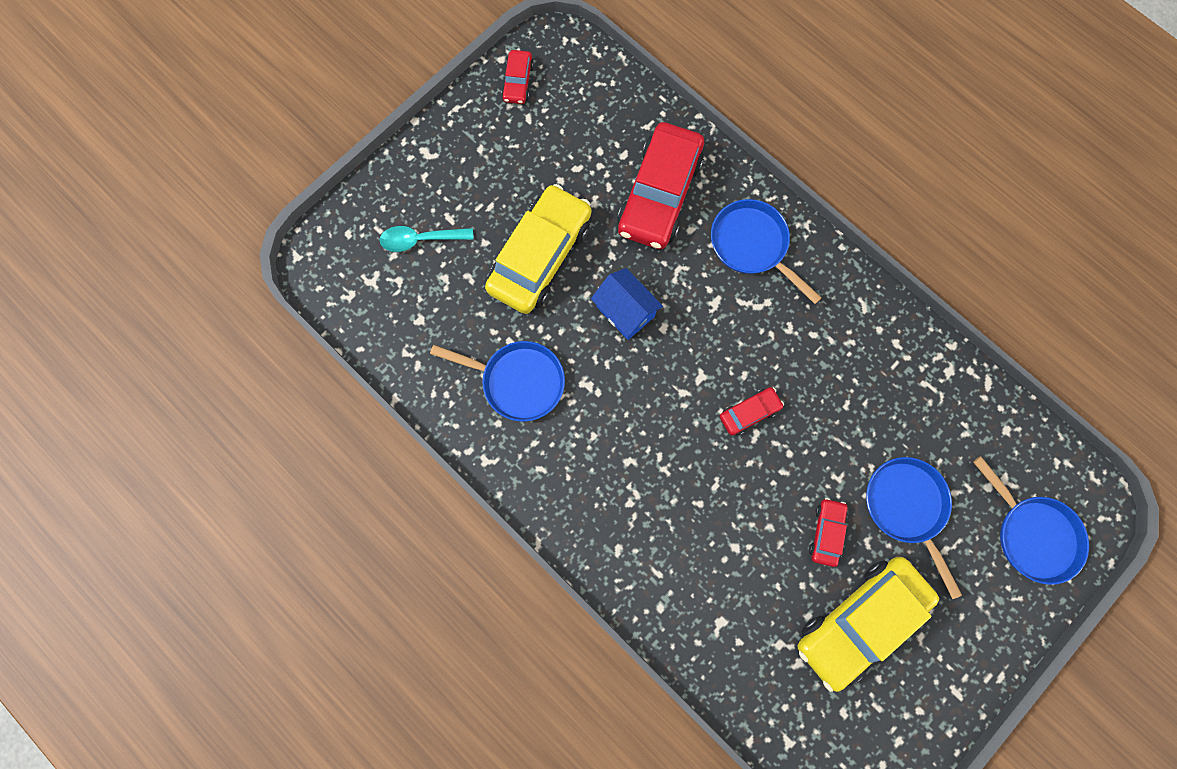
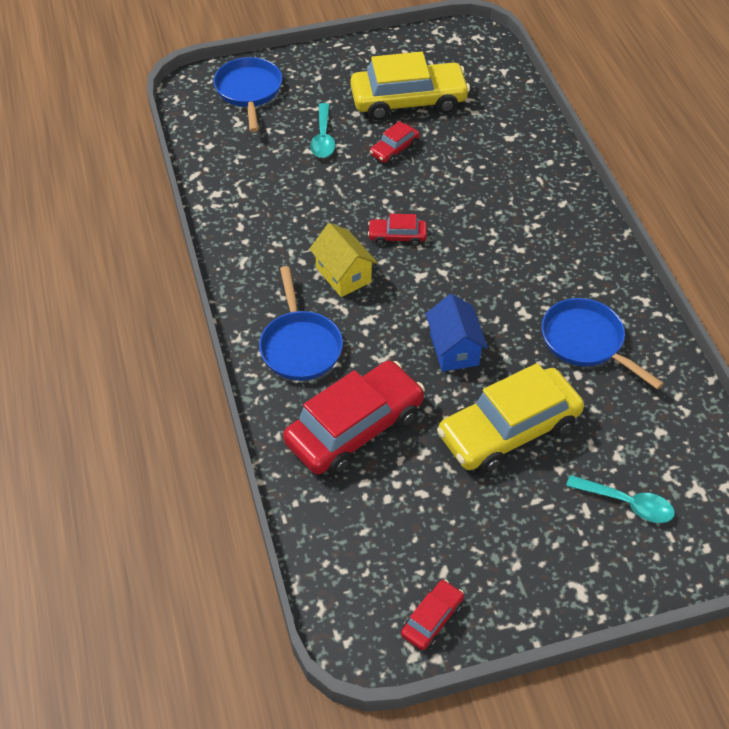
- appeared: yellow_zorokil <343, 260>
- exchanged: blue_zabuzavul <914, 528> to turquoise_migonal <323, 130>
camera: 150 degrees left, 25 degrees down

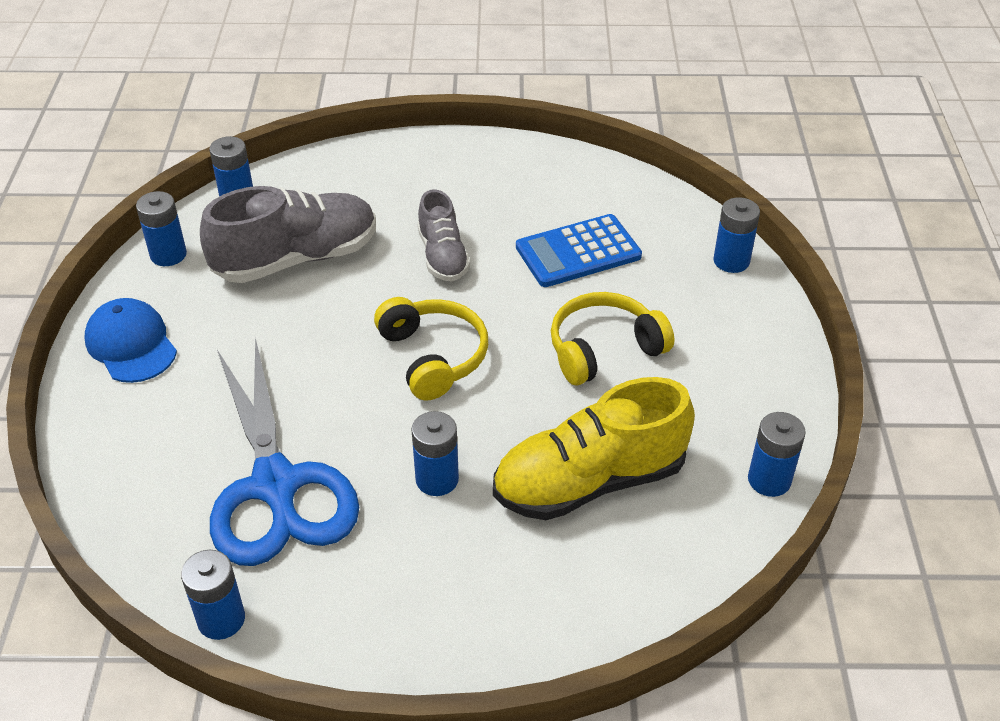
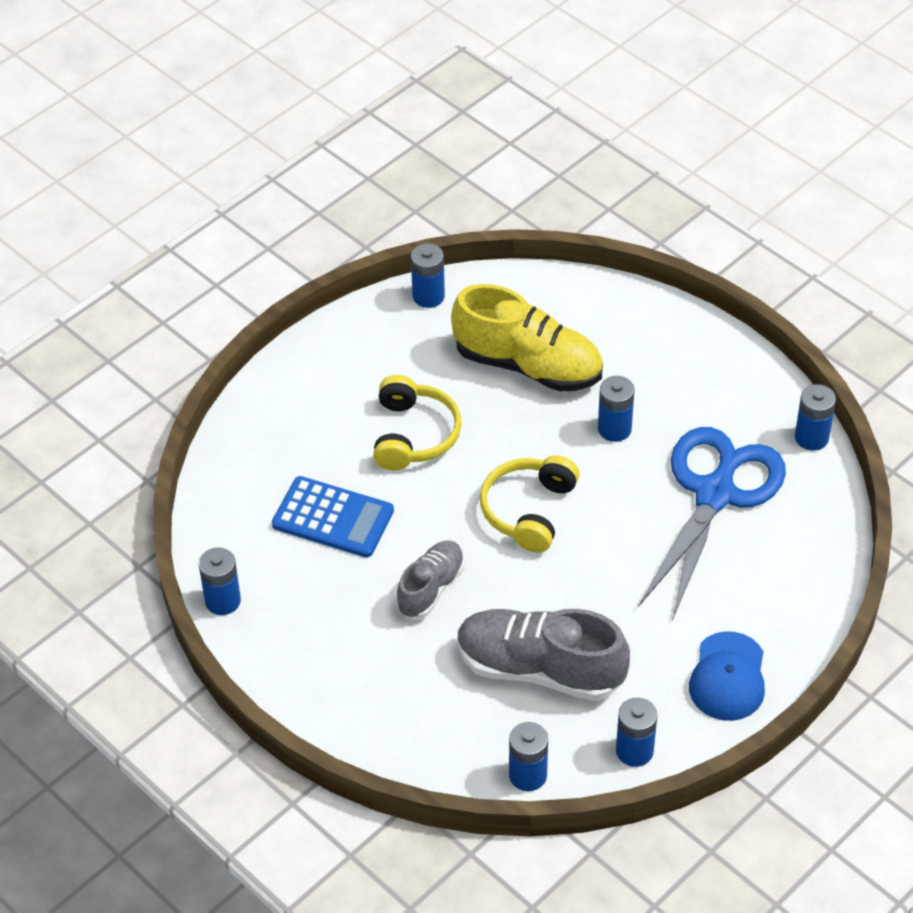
- relocated: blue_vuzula <737, 235> to <220, 581>
- spun: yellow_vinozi <612, 338> = <417, 422> 105 degrees counterclockwise
camera: 135 degrees left, 5 degrees up

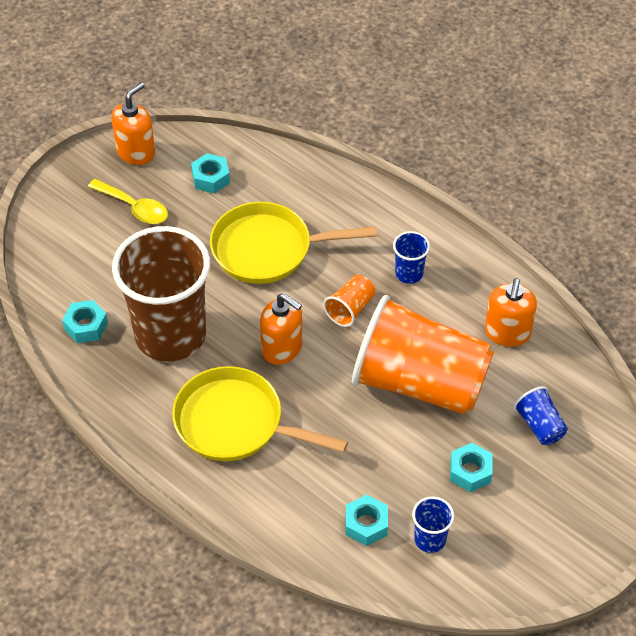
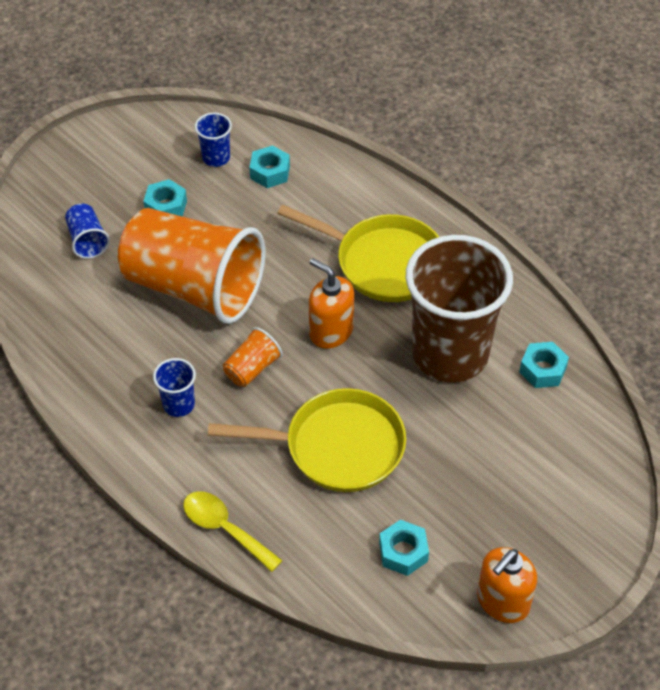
- missing: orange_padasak <511, 312>
- relocated: yellow_migonal <128, 201> to <233, 531>
camera: 175 degrees left, 0 degrees up

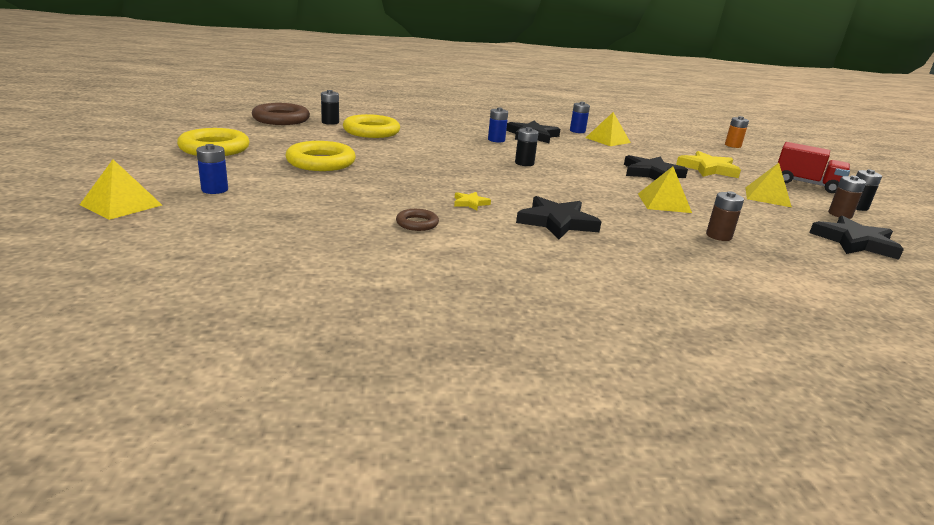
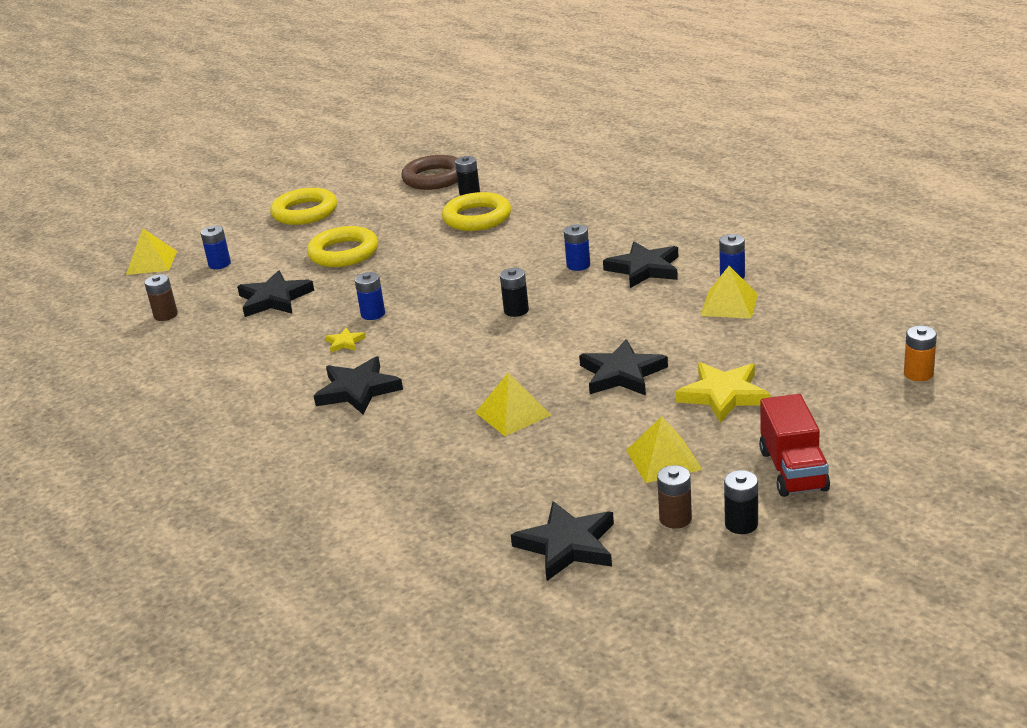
- missing: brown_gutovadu <417, 220>
- appeared: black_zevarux <275, 293>
- appeared: blue_vuzula <370, 296>
- relocated: brown_vuzula <725, 216> to <161, 297>
camera: 60 degrees right, 5 degrees up

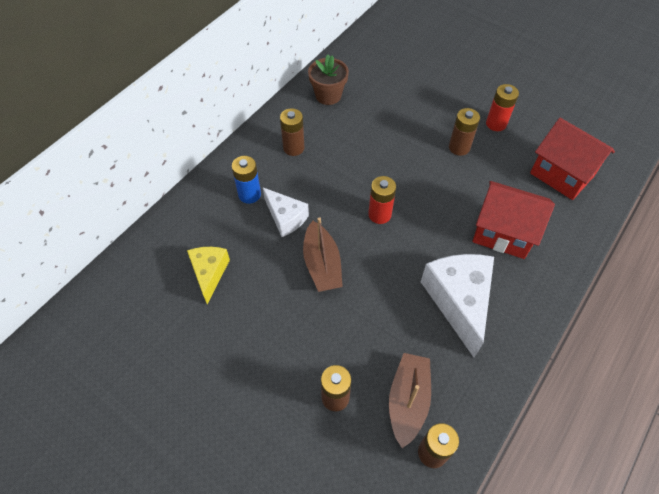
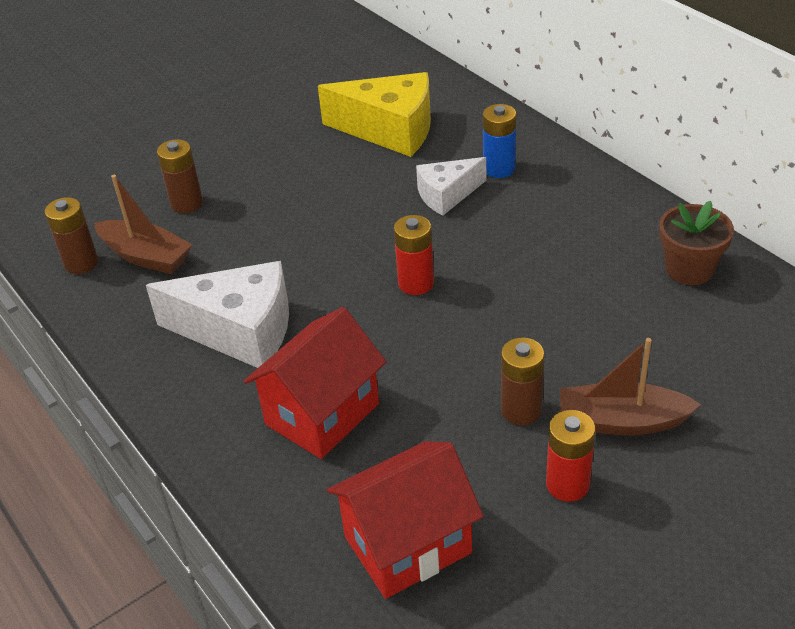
- missing: brown_vuzula <292, 132>
- relocated: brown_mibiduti <323, 254> to <630, 386>
- size: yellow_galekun <208, 275> = <374, 114> x1.69
camera: 110 degrees right, 15 degrees down

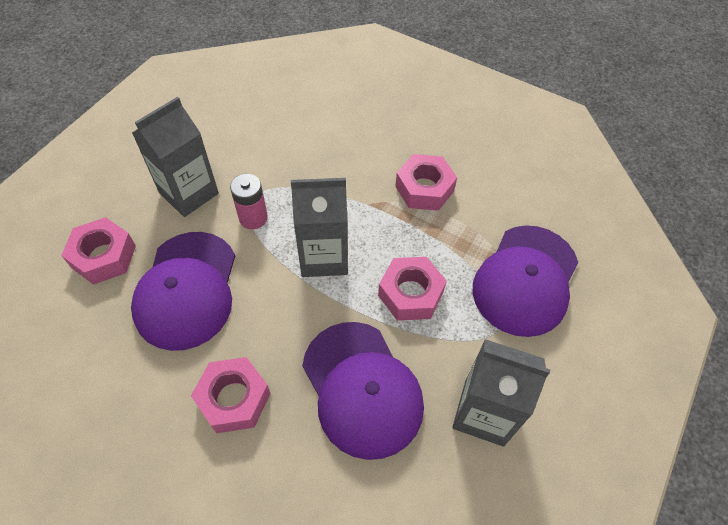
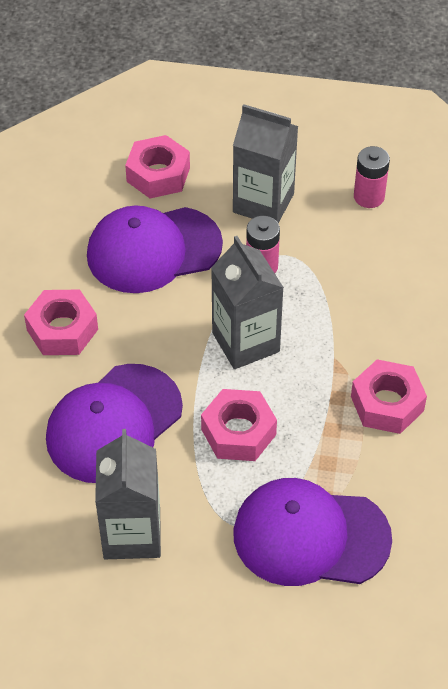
- appeared: pink_vuzula <372, 177>
camera: 70 degrees right, 5 degrees down

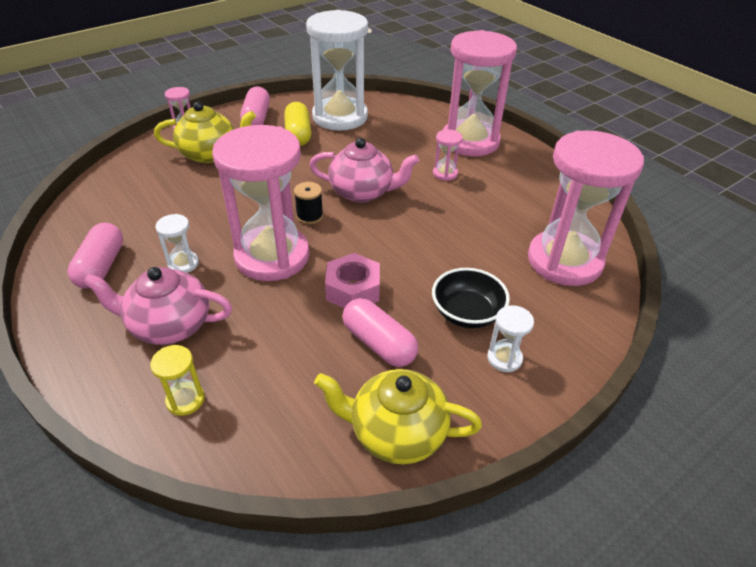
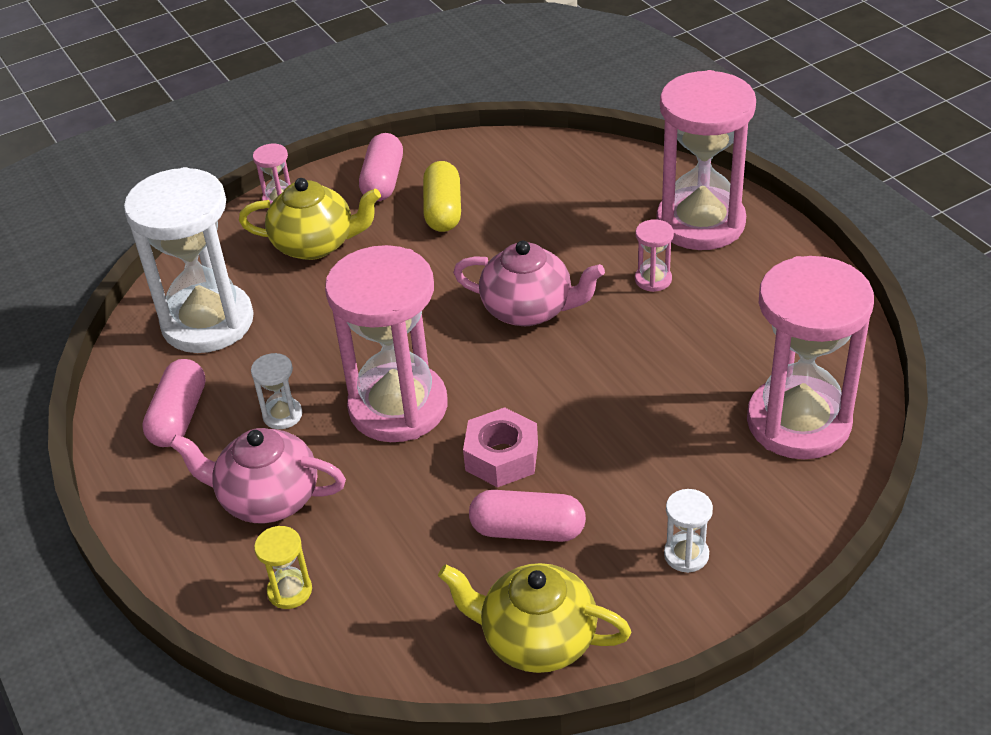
- missing: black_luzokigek <308, 203>
- missing: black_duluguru <471, 298>
- relocated: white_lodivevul <337, 70> to <189, 260>
- spun: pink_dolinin <380, 332> = <527, 516> 45 degrees counterclockwise
camera: 10 degrees right, 0 degrees up

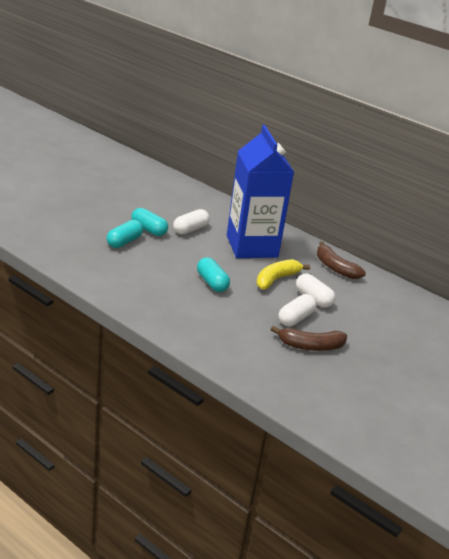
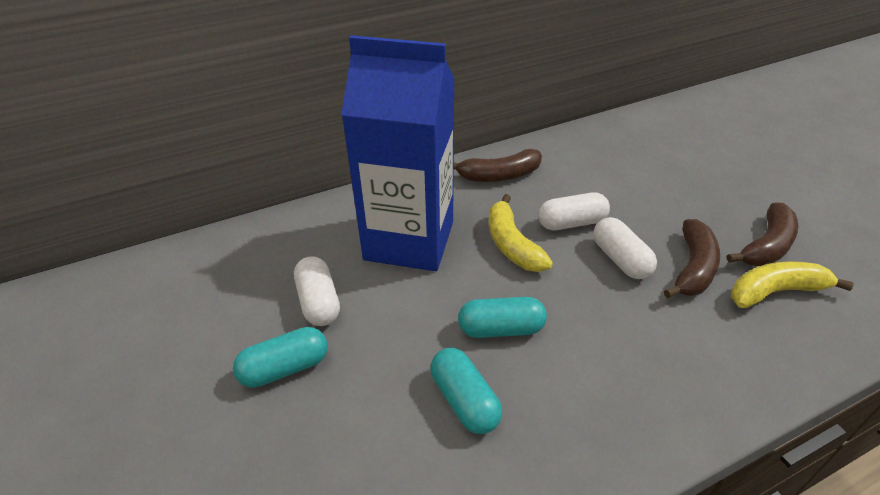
- appeared: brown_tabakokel <762, 234>
- appeared: yellow_tabakokel <792, 284>
- relocated: turquoise_dolinin <125, 234> to <466, 391>
camera: 60 degrees left, 10 degrees up

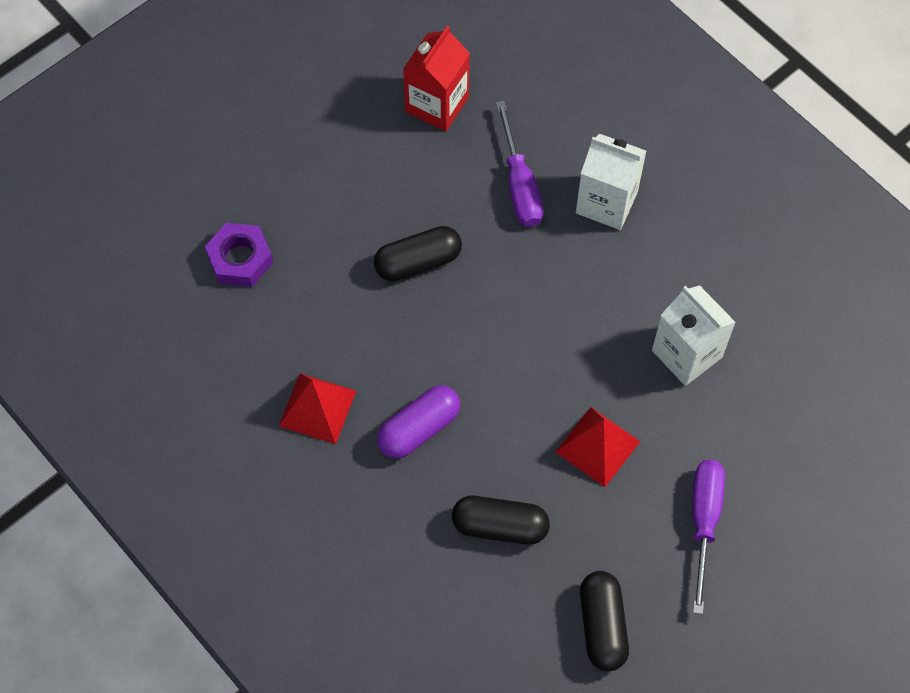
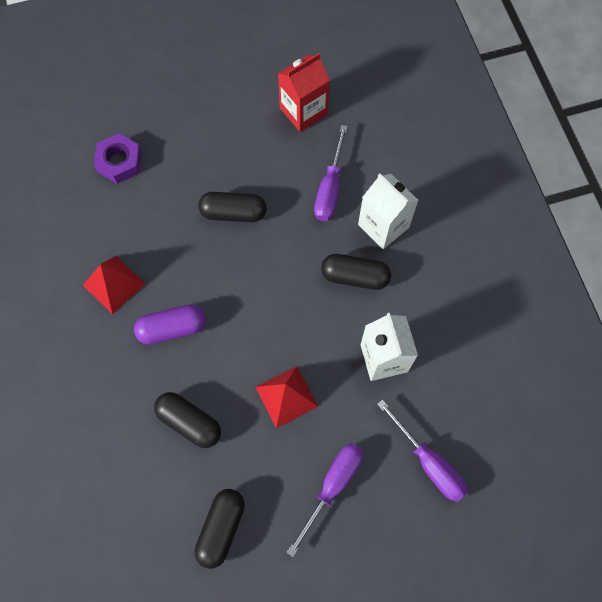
- appeared: black_dolinin <356, 272>
- appeared: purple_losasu <422, 450>
camera: 25 degrees right, 5 degrees up

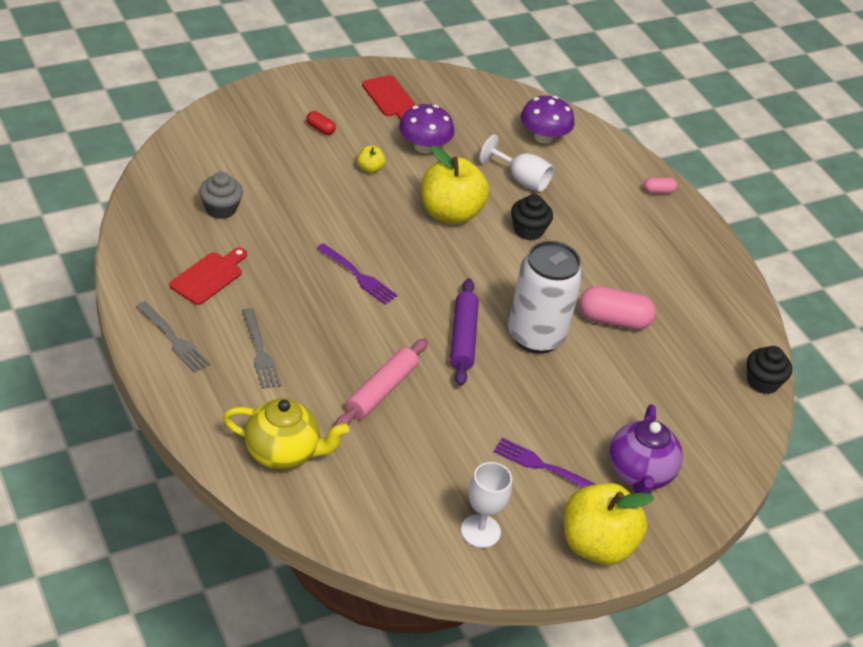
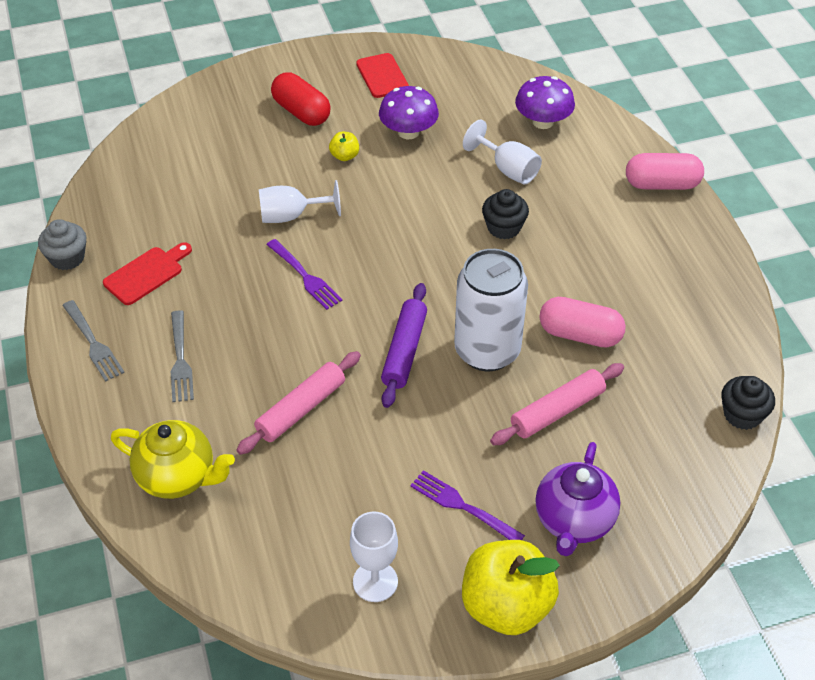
- missing: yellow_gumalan <455, 185>
- appeared: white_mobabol <300, 201>
- appeared: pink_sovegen <557, 404>
- relocated: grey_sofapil <221, 195> to <62, 244>
- size: red_dolinin <321, 123> = <301, 99> x2.04
- size: pink_dolinin <660, 185> = <665, 171> x2.04
camera: 15 degrees right, 5 degrees up

